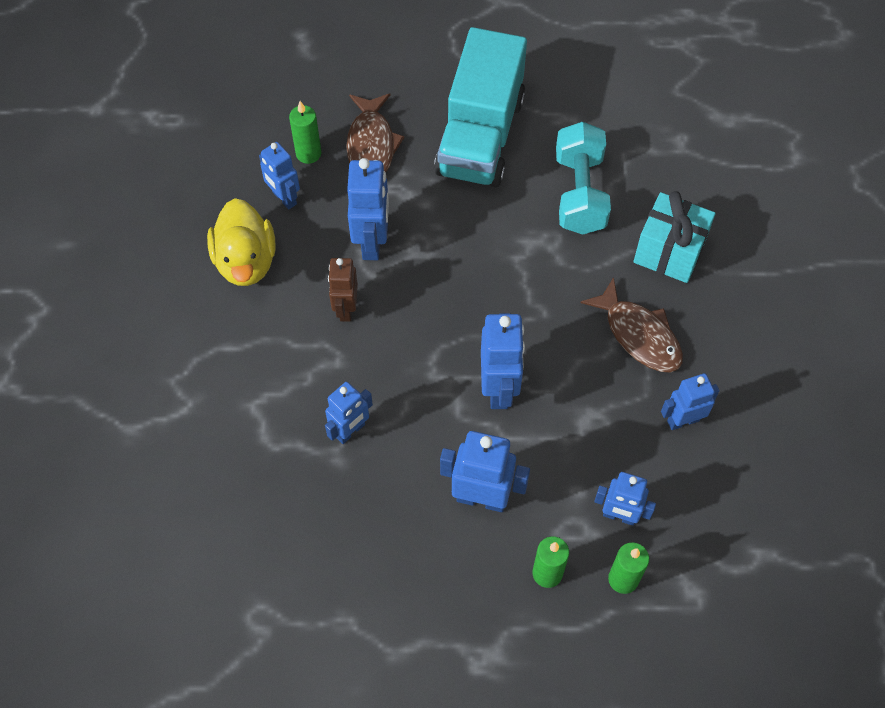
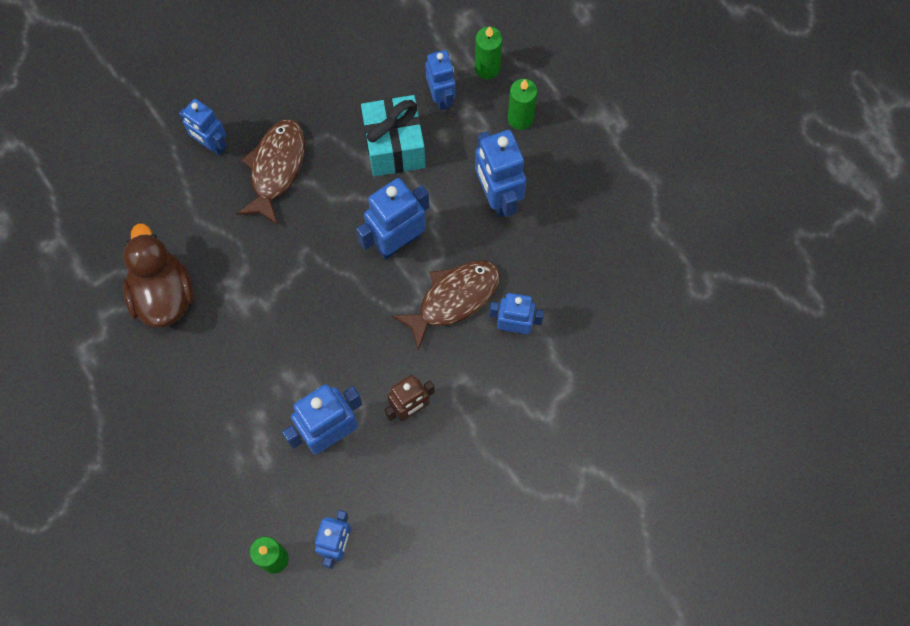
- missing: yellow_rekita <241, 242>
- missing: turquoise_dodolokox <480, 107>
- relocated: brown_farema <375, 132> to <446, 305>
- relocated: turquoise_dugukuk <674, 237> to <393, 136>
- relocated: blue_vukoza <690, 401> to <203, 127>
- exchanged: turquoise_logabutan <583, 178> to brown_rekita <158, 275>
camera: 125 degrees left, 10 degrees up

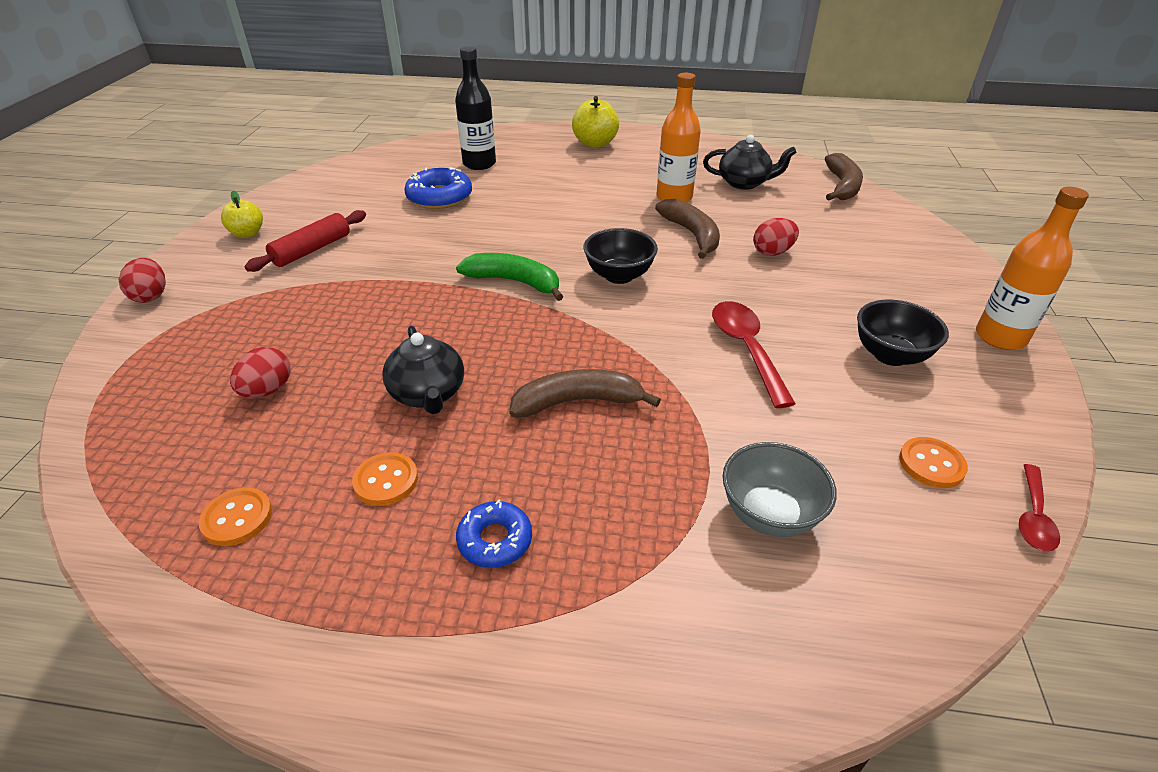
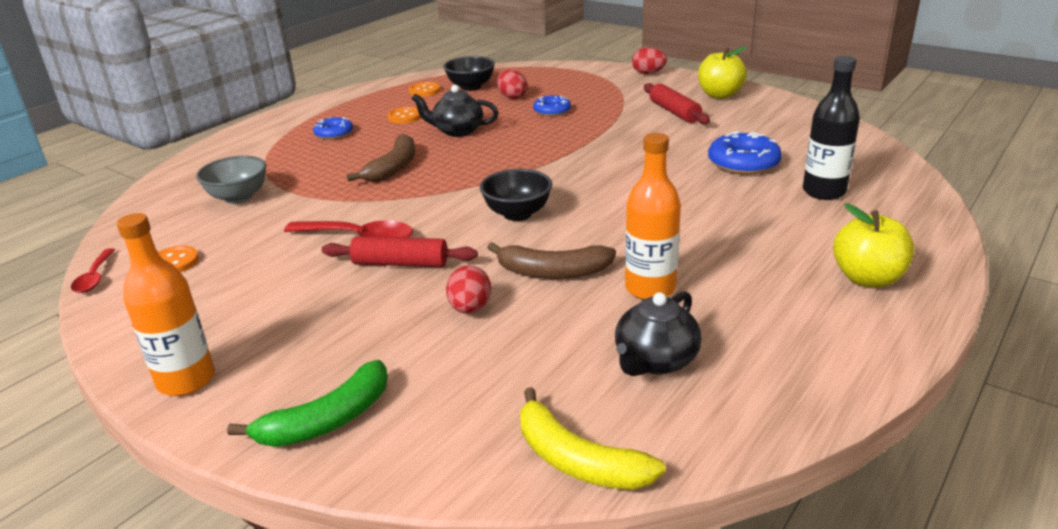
- appeared: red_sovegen <400, 251>
- appeared: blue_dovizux <552, 105>
- relocated: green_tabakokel <510, 277> to <307, 403>
- relocated: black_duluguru <903, 333> to <469, 73>
- colour: brown_tabakokel <844, 176> to yellow_tabakokel <593, 438>
- spun: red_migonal <1039, 508> = <93, 270> 150 degrees counterclockwise
- size: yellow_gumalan <242, 214> = <722, 72> x1.52
camera: 120 degrees right, 10 degrees down

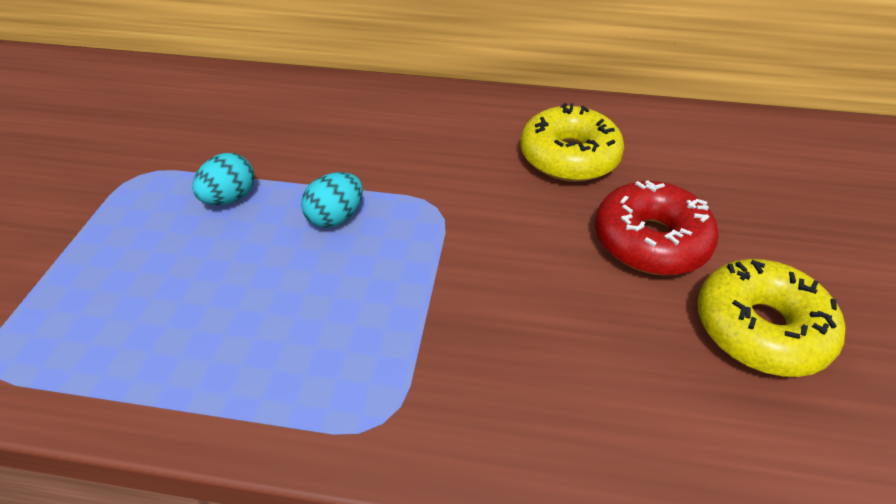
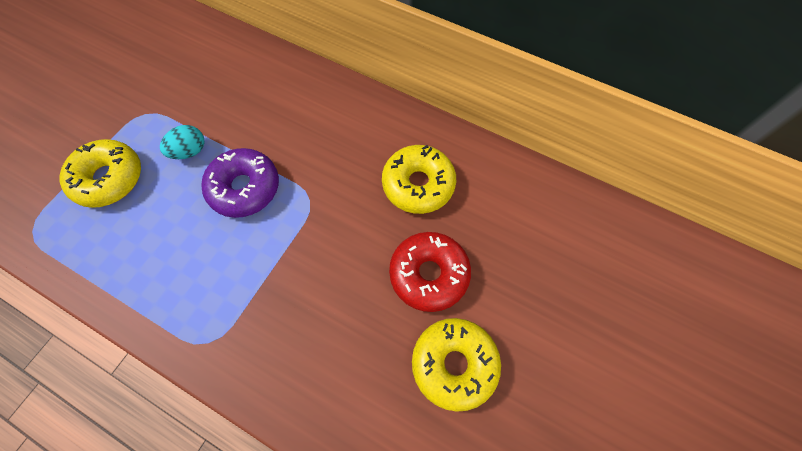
- appeared: yellow_dovizux <100, 173>
- exchanged: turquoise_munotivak <332, 200> to purple_dovizux <240, 183>
camera: 20 degrees right, 20 degrees up

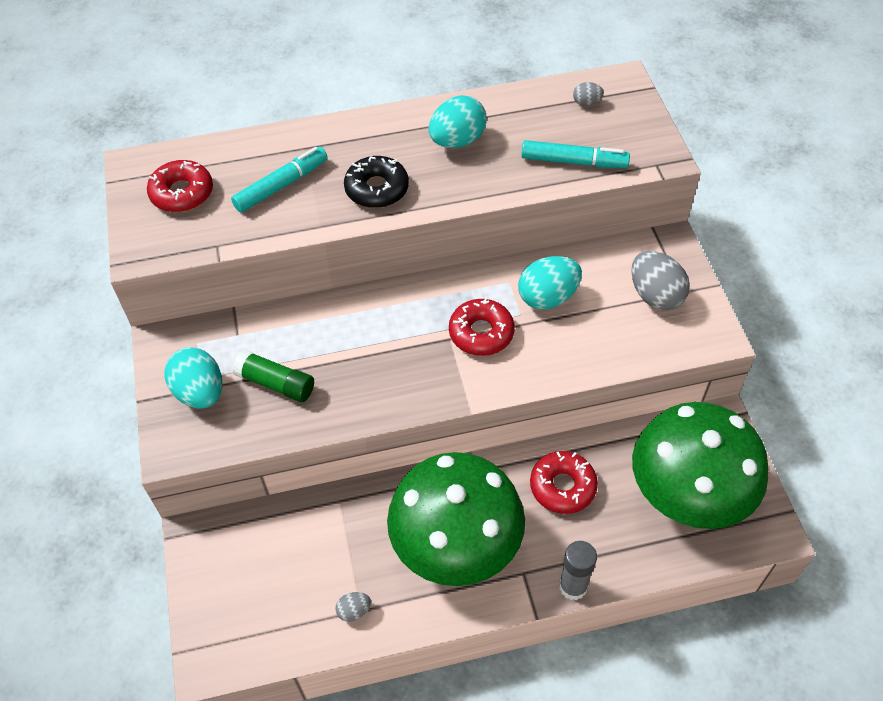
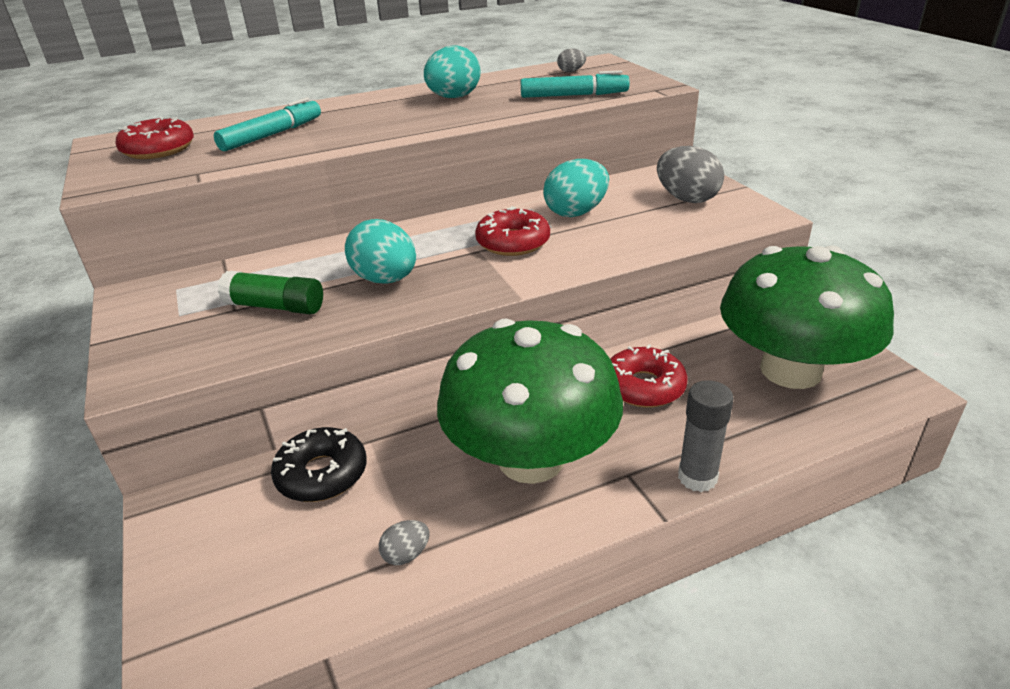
- relocated: turquoise_munotivak <193, 377> to <380, 251>
- relocated: black_dovizux <376, 182> to <319, 464>
camera: 10 degrees left, 20 degrees down

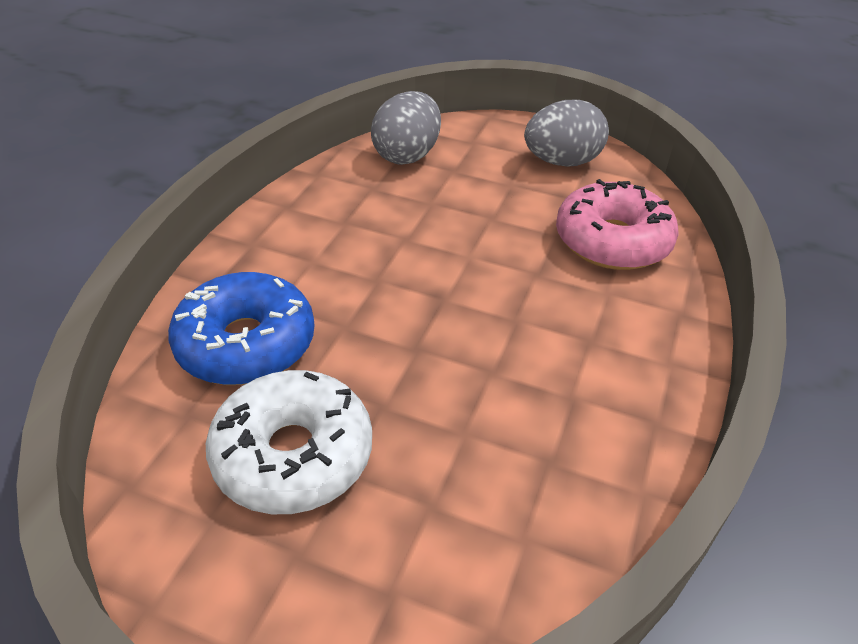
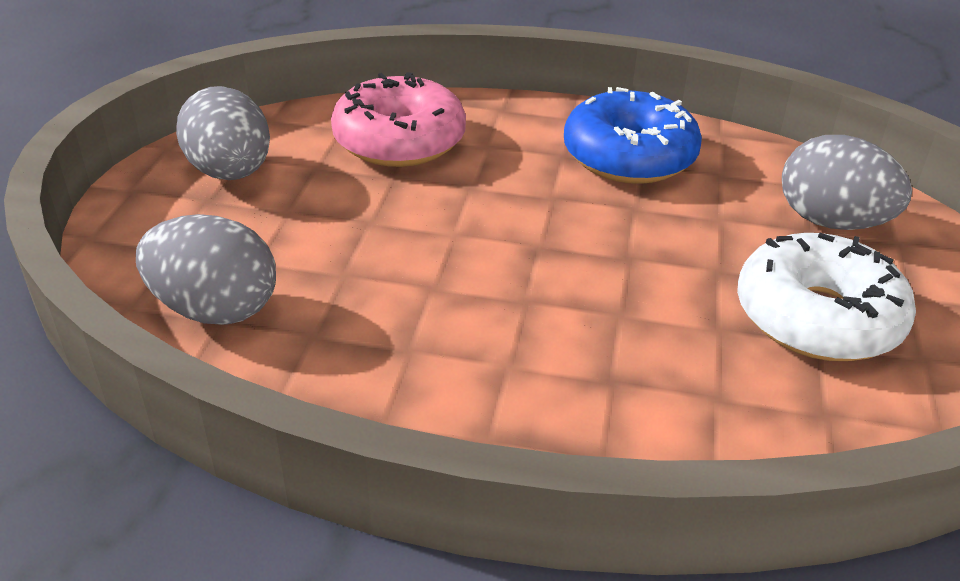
- appeared: grey_munotivak <847, 182>
- relocated: blue_dovizux <241, 328> to <633, 135>
camera: 100 degrees left, 5 degrees down

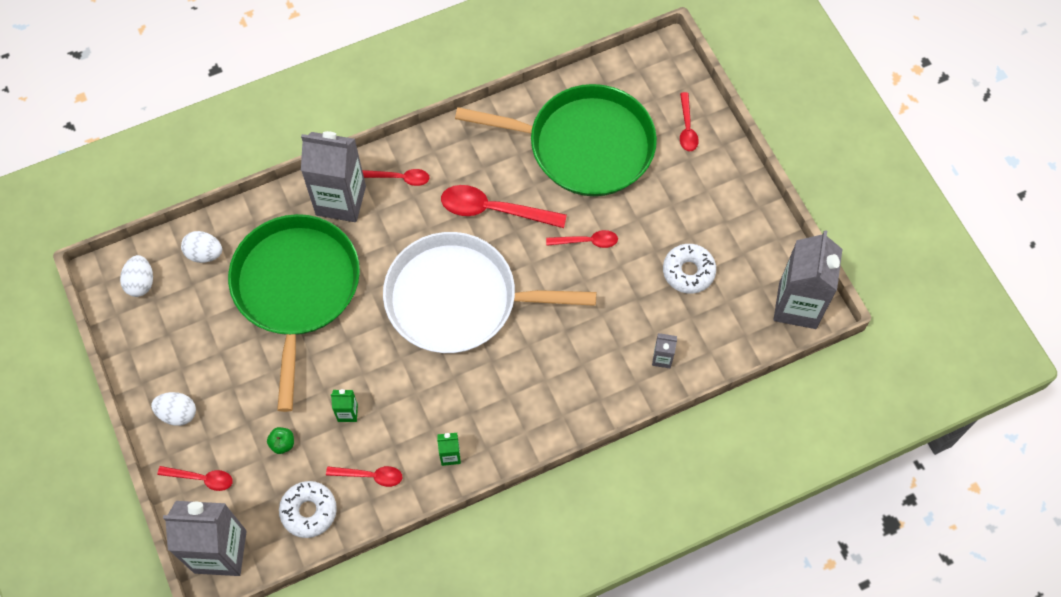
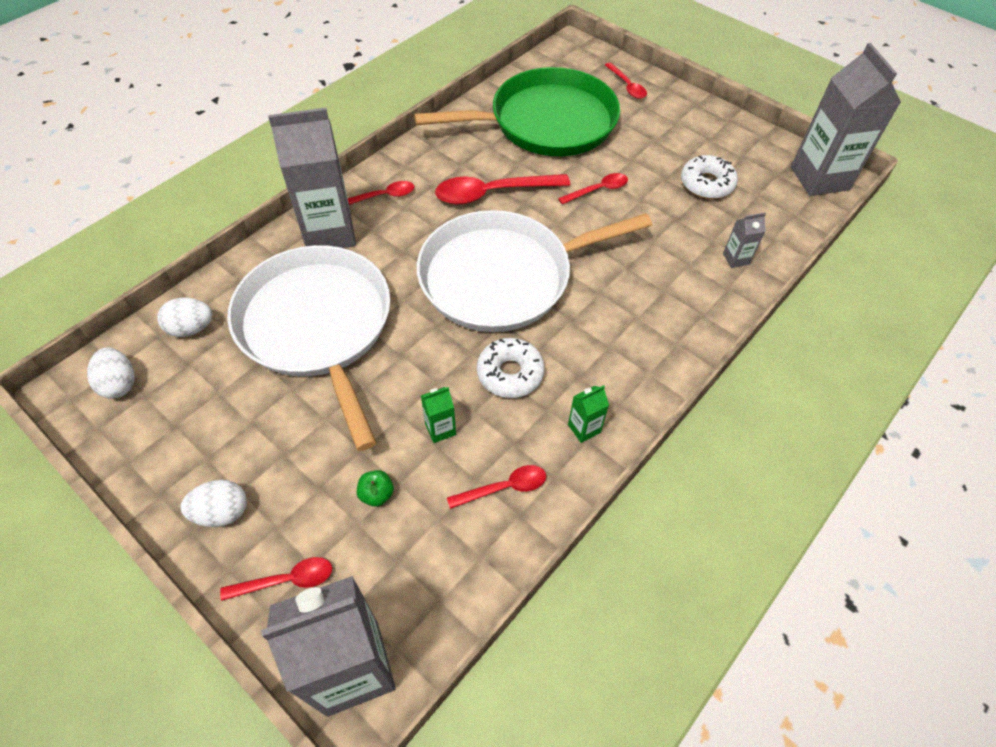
- relocated: white_dovizux <308, 509> to <511, 368>
- colour: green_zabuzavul <294, 313> to white_zabuzavul <308, 348>
camera: 25 degrees left, 10 degrees down

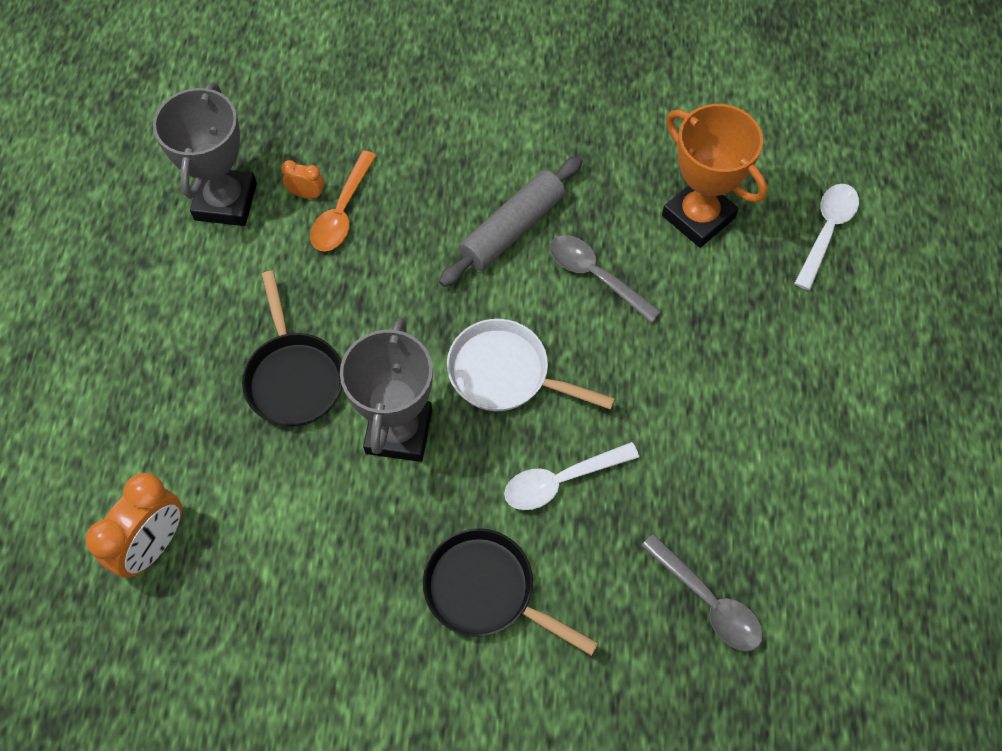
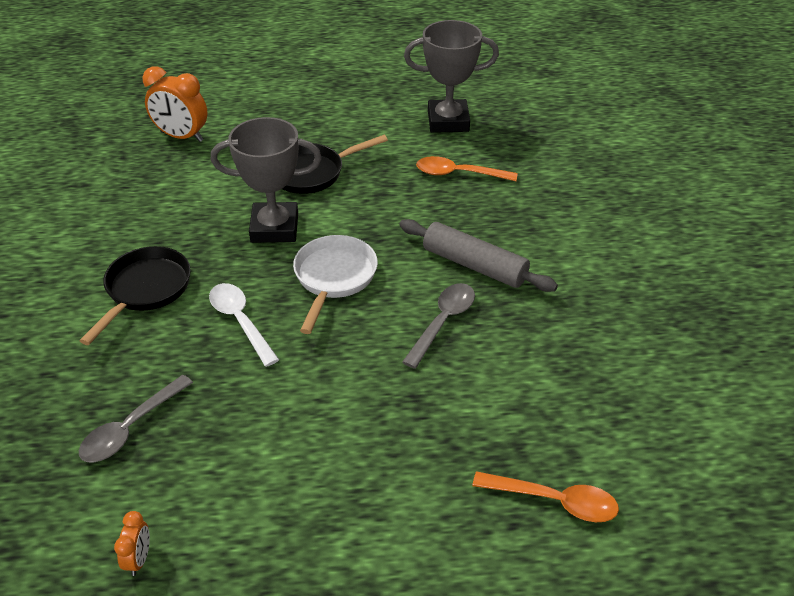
- missing: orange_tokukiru <714, 176>
- relocated: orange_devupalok <302, 179> to <132, 543>
- colour: white_migonal <826, 237> to orange_migonal <545, 496>
camera: 80 degrees right, 20 degrees down

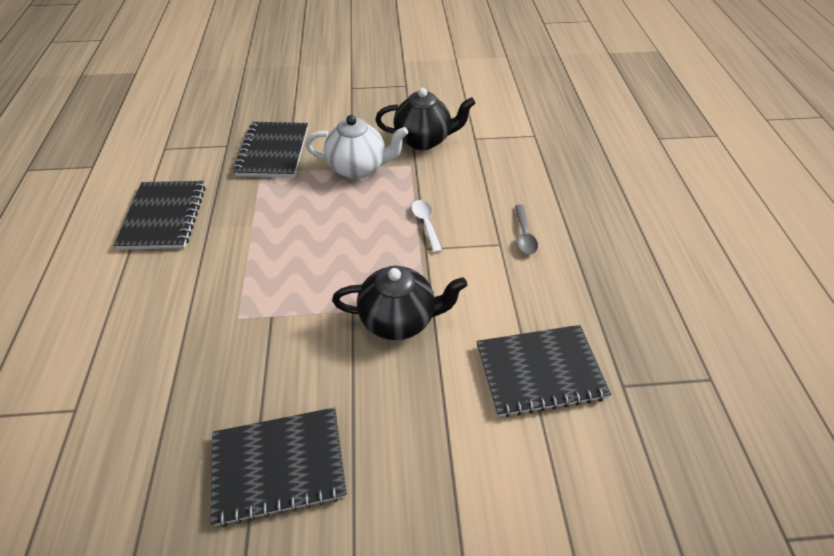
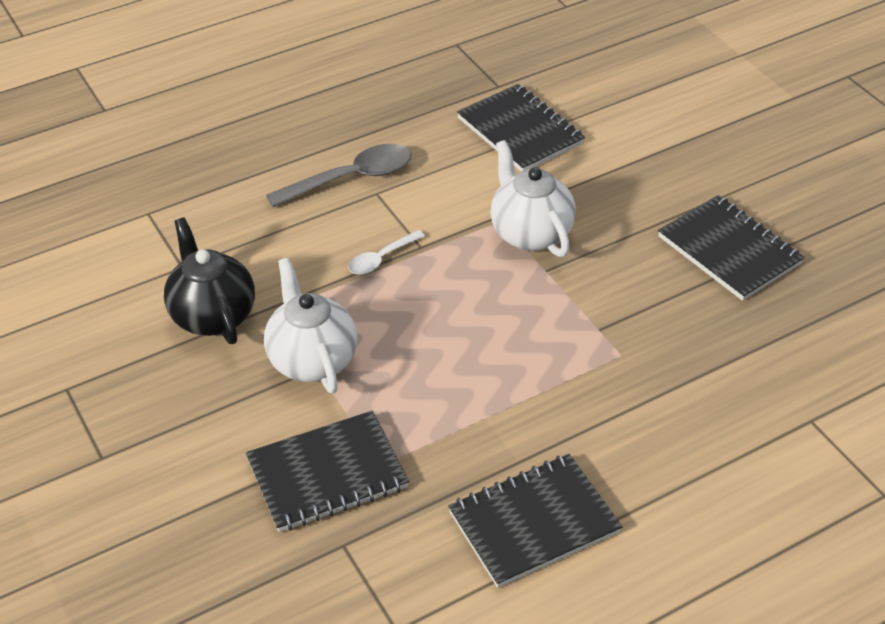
- colour: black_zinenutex <399, 303> to white_zinenutex <533, 198>
- size: grey_migonal <526, 230> = <339, 175> x1.76
camera: 115 degrees left, 5 degrees down

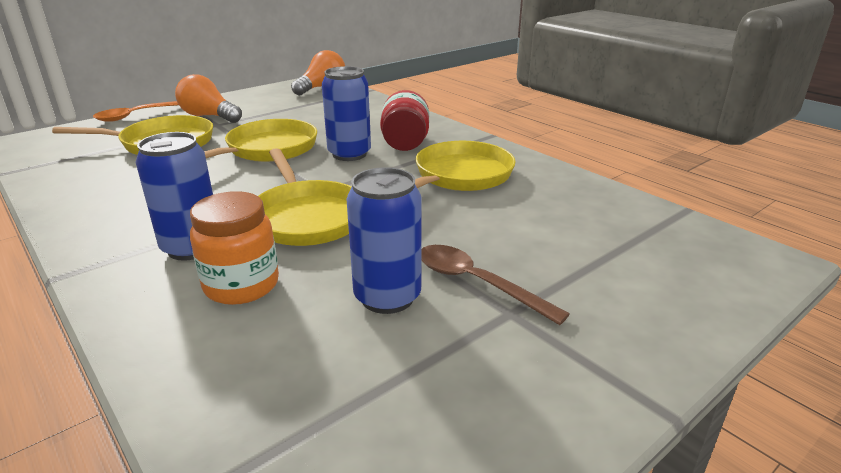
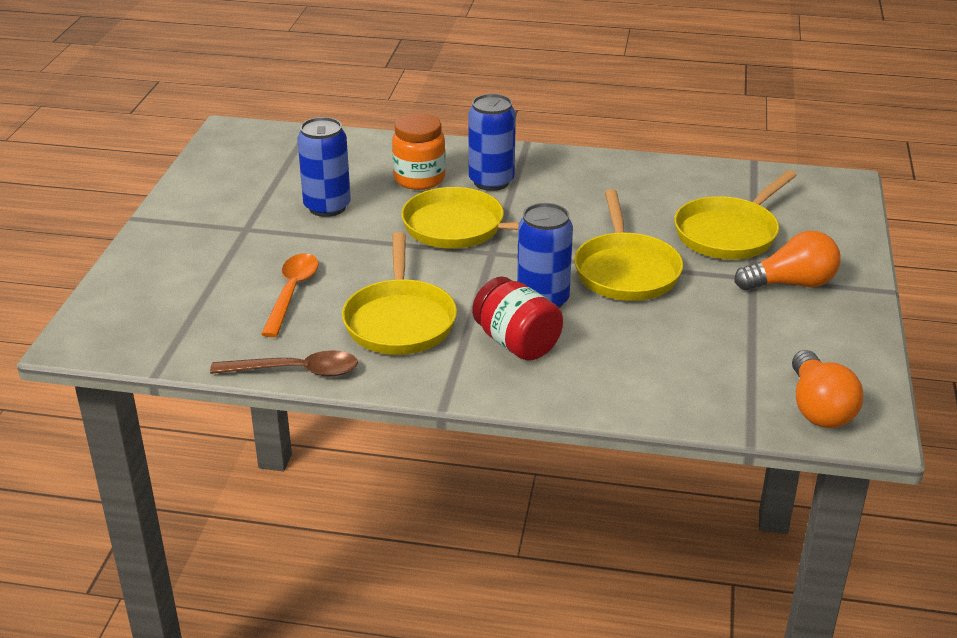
- relocated: orange_migonal <136, 111> to <290, 295>
- relocated: brown_migonal <495, 285> to <284, 363>
camera: 140 degrees right, 5 degrees up

